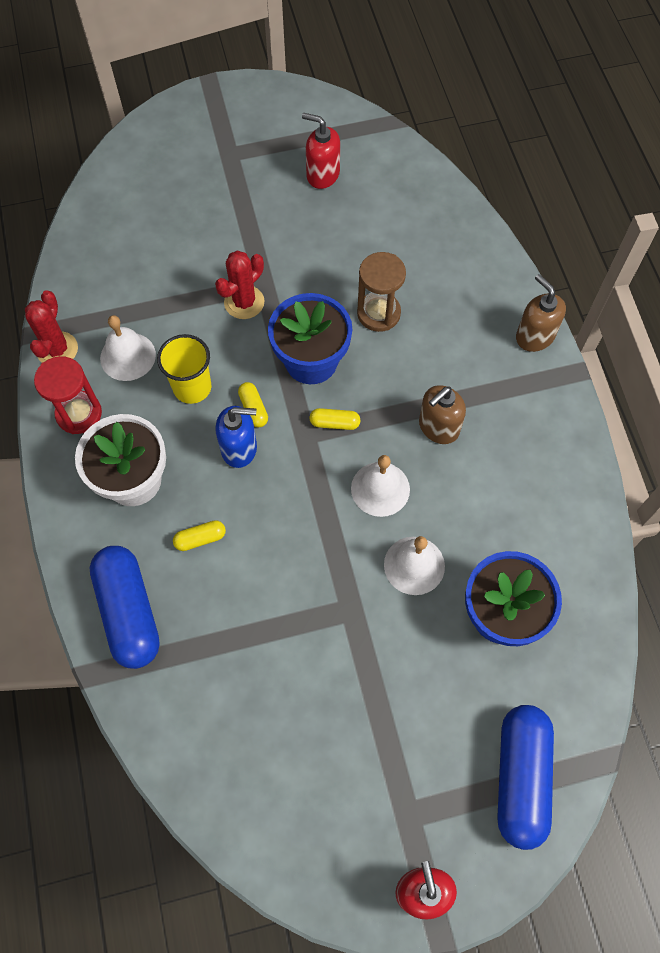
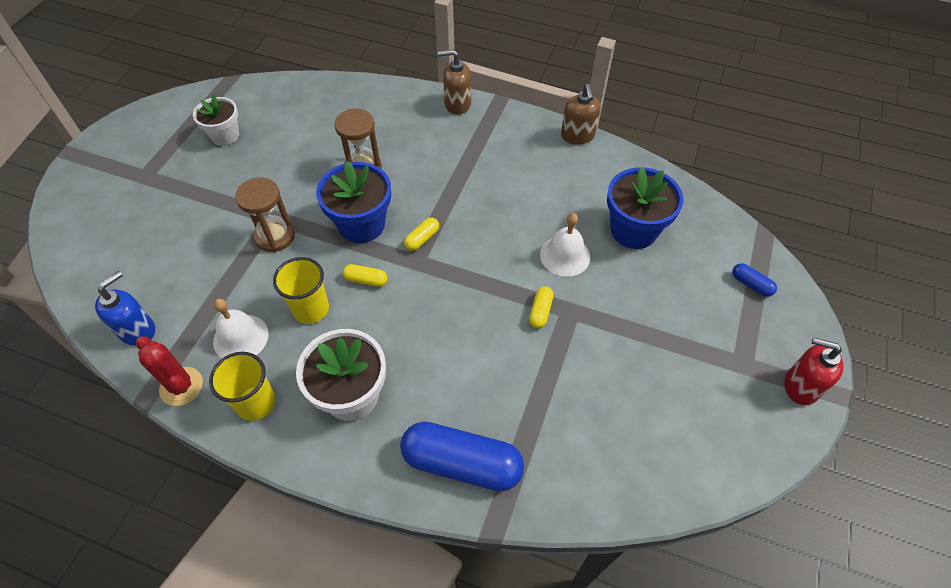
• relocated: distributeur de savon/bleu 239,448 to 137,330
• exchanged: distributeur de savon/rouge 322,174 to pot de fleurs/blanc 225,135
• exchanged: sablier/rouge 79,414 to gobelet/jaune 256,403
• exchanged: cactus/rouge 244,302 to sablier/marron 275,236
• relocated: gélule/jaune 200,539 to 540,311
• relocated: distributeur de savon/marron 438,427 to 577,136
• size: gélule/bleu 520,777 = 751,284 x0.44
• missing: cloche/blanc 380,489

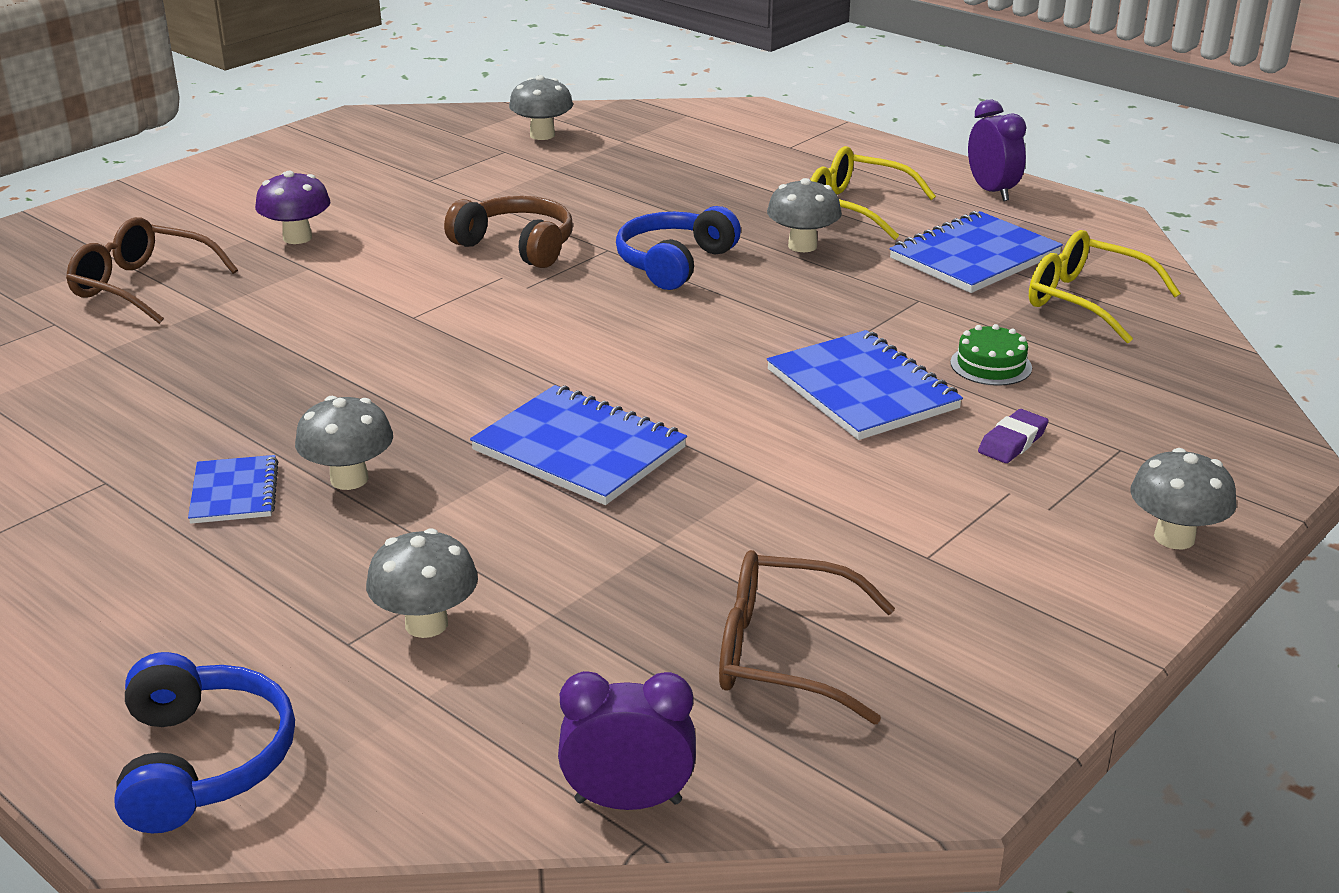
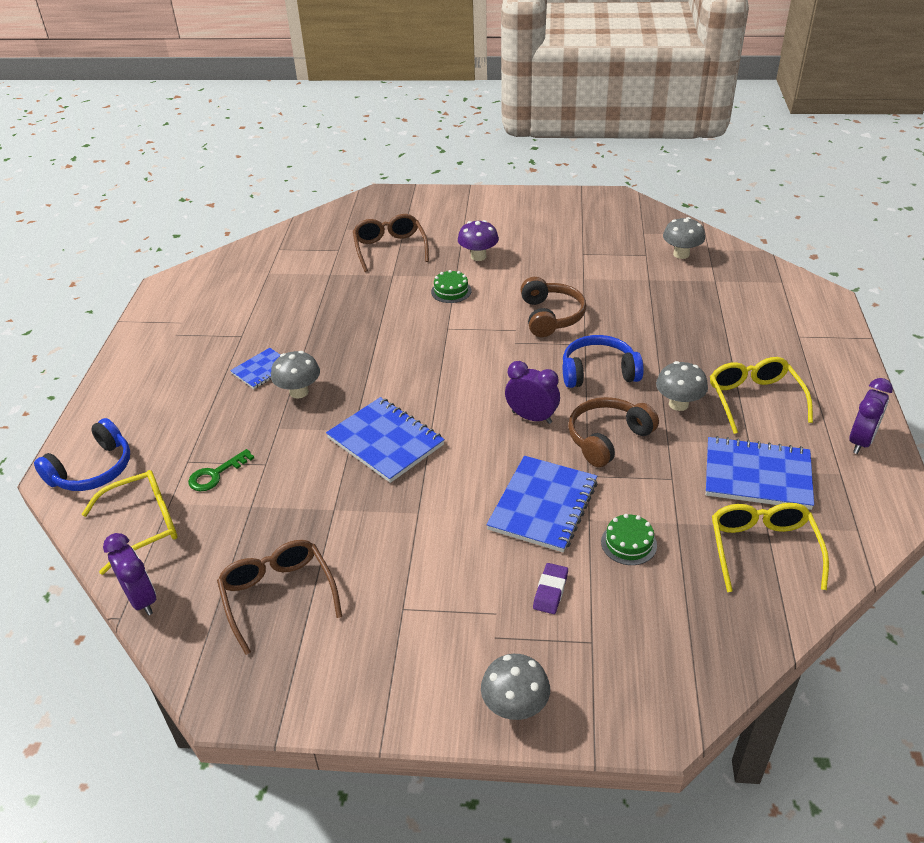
• appeared: lunettes/jaune 144,525
• exchanged: champignon/gris 426,624 to clé/vert 216,474
• spun: carnet/bleu 579,449 = 385,441 45 degrees counterclockwise
• appeared: gâteau/vert 451,291
• appeared: réveil/violet 532,417
• spun: gomme/violet 1012,442 = 550,591 75 degrees counterclockwise
• appeared: casque audio/marron 607,438

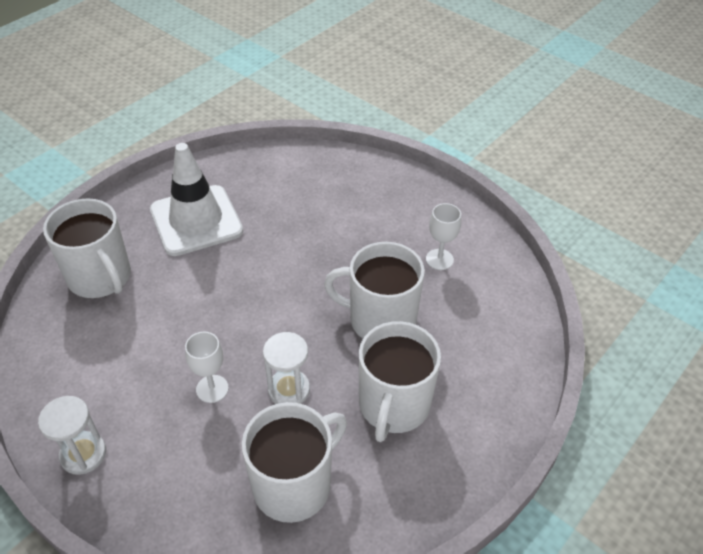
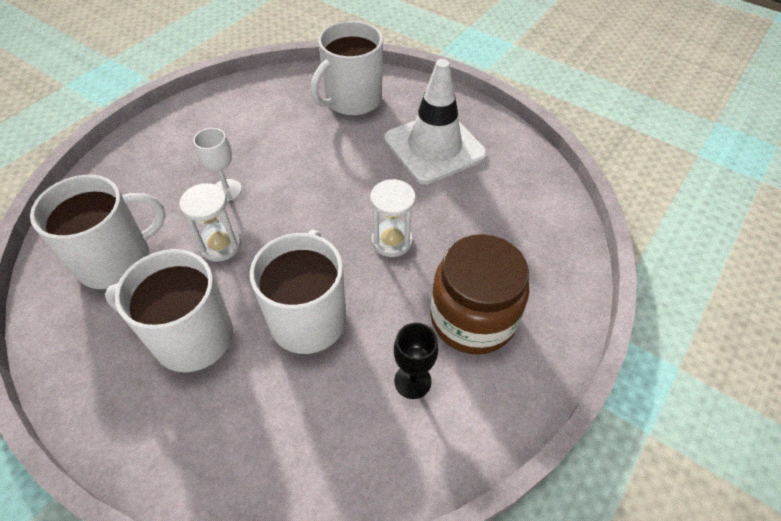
• spun: tasse/blanc 294,484 = 116,260 75 degrees counterclockwise
• relocated: sablier/blanc 83,454 to 392,241
• colour: verre à pied/blanc 439,259 to verre à pied/noir 412,381
• appeared: bocal/marron 472,318

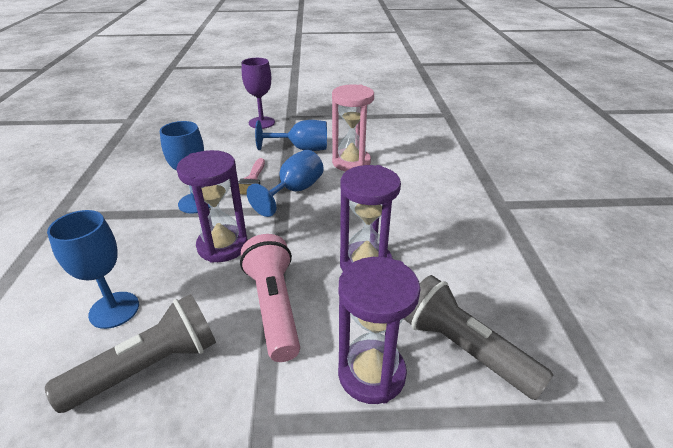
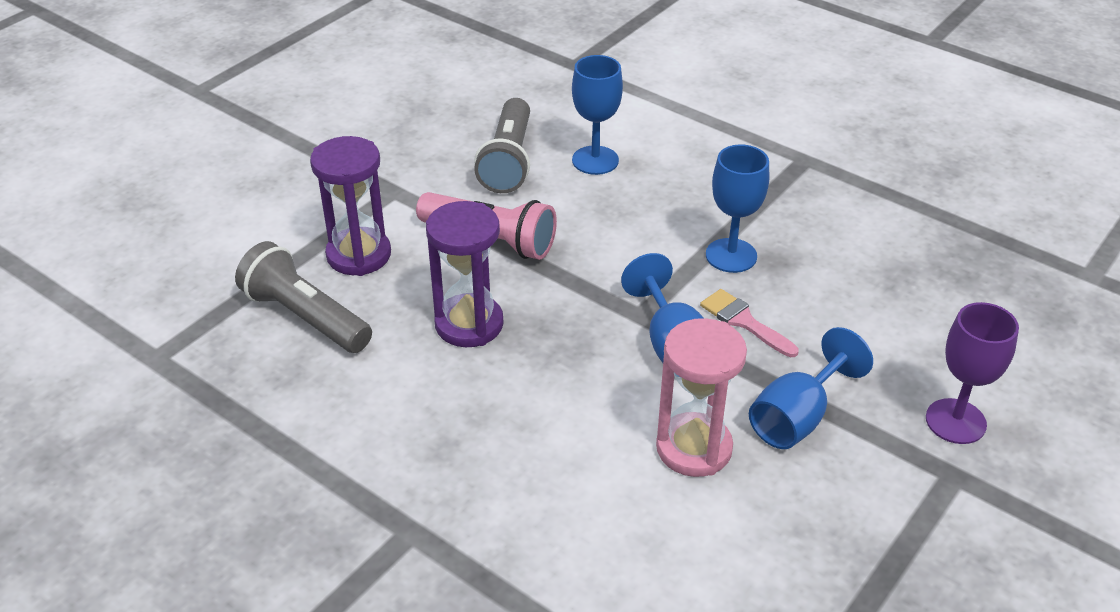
• spun: lampe de poche/gris 464,349 = 305,317 135 degrees counterclockwise
• missing: sablier/violet 222,246

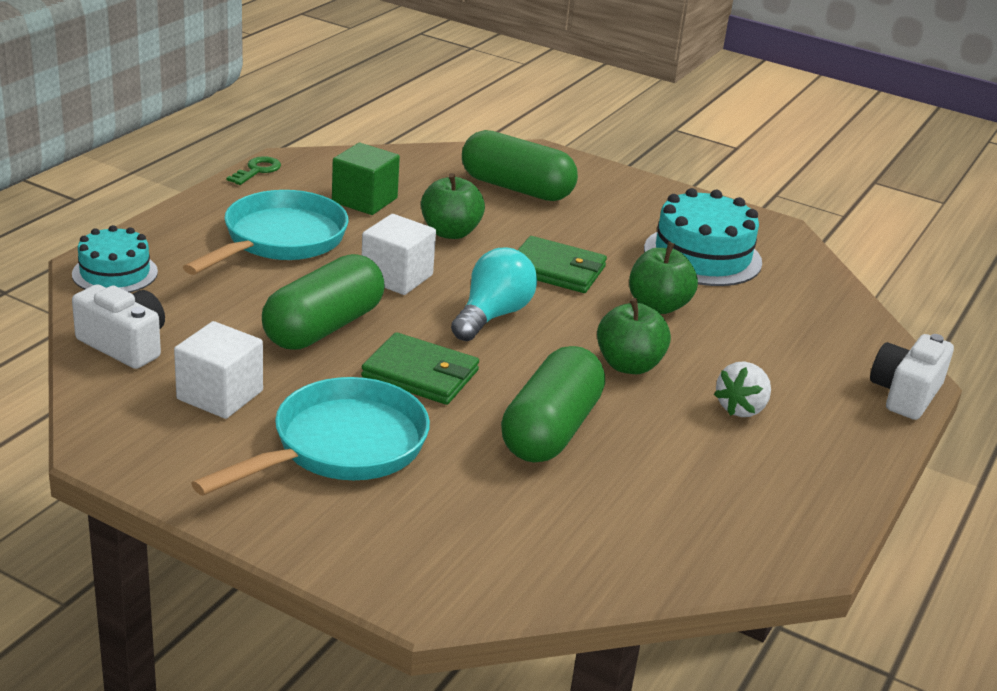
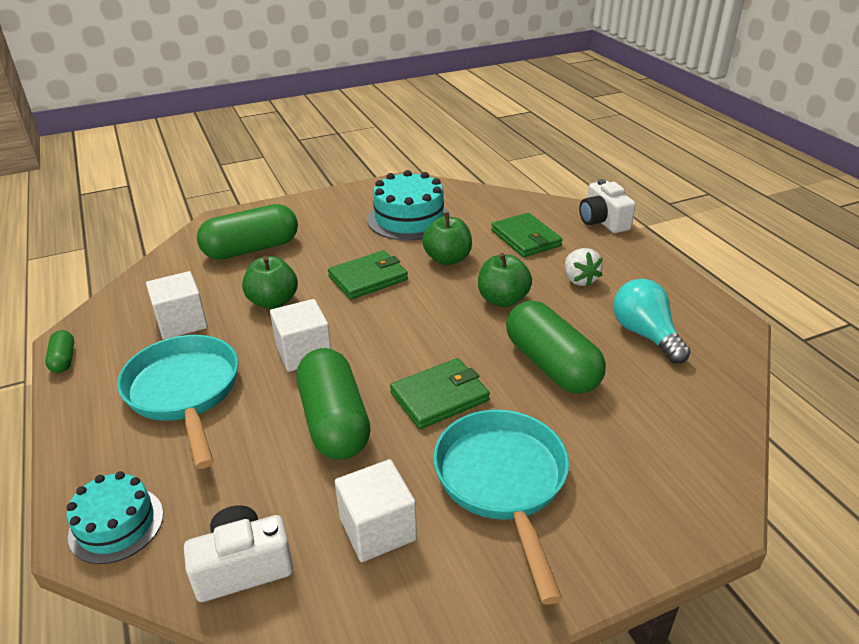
• exchanged: clé/vert 257,170 to gélule/vert 63,359
• colour: cube/vert 364,200 to cube/blanc 181,322
• appeared: portefeuille/vert 526,238
• relocated: ampoule/turquoise 492,315 to 645,334

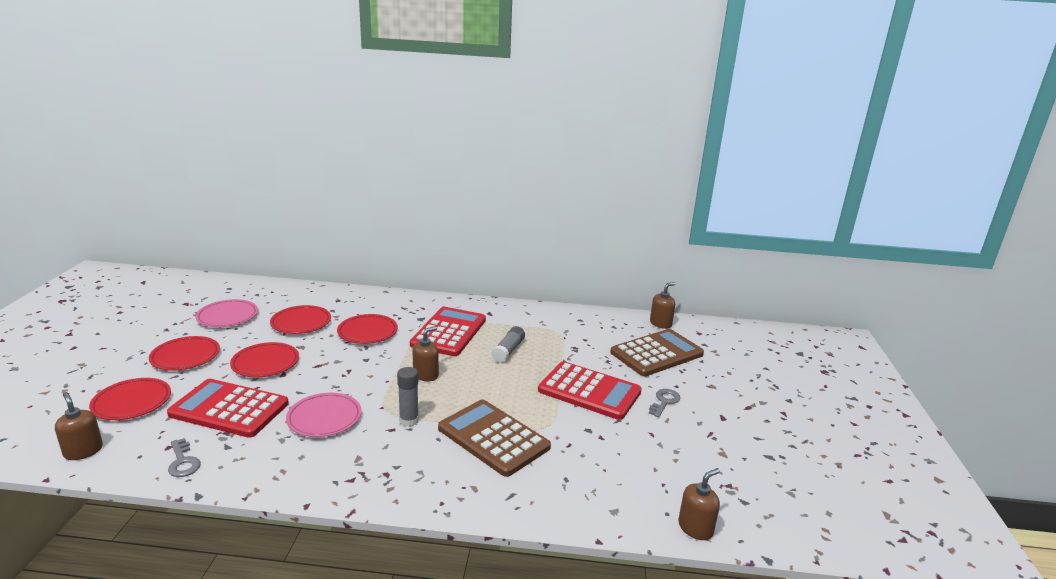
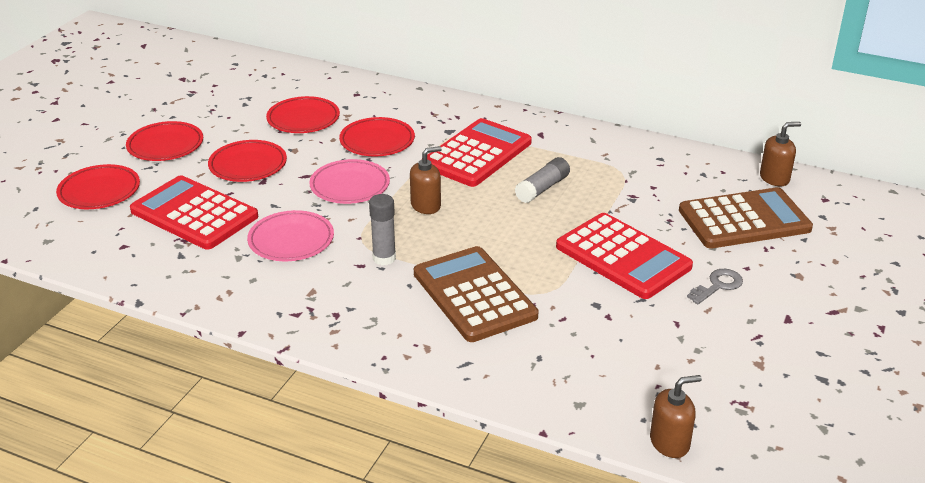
• relocated: assiette/rose 227,316 to 350,186
• missing: distributeur de savon/marron 83,451
• missing: clé/gris 183,462

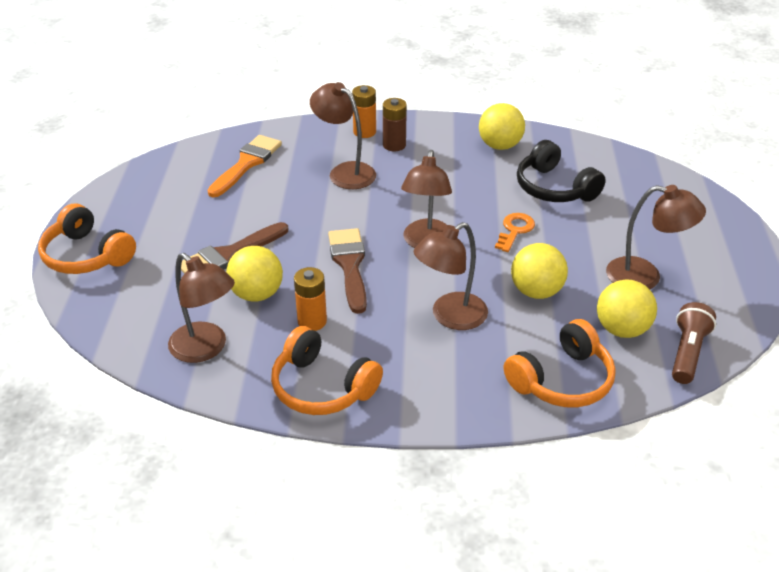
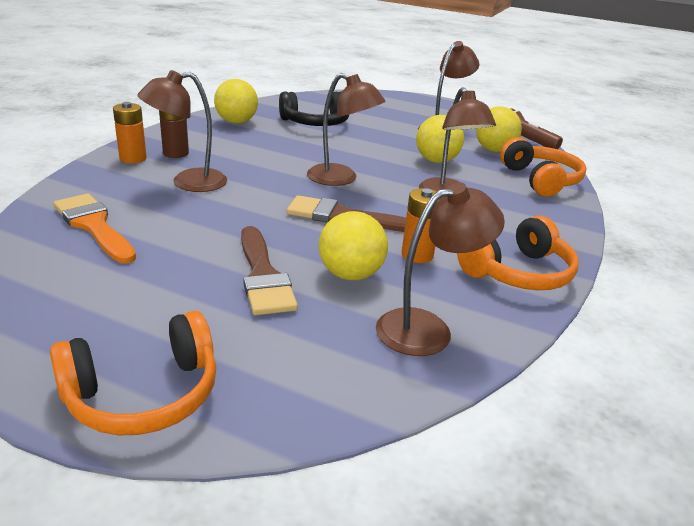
• missing: clé/orange 515,230

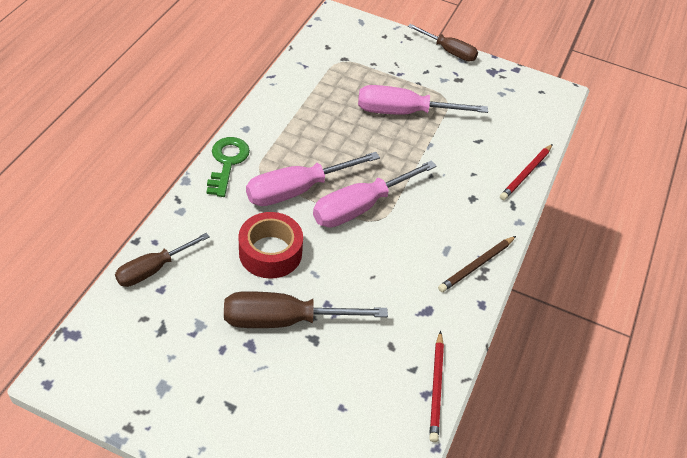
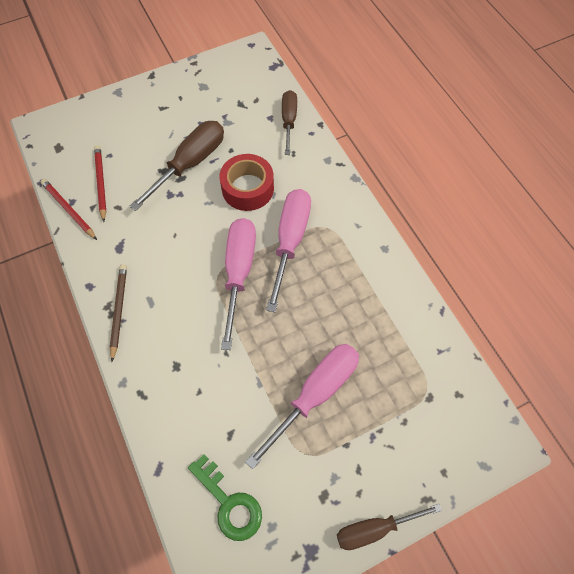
• relocated: crayon/rouge 526,173 to 101,183
• relocated: clé/vert 227,162 to 229,503

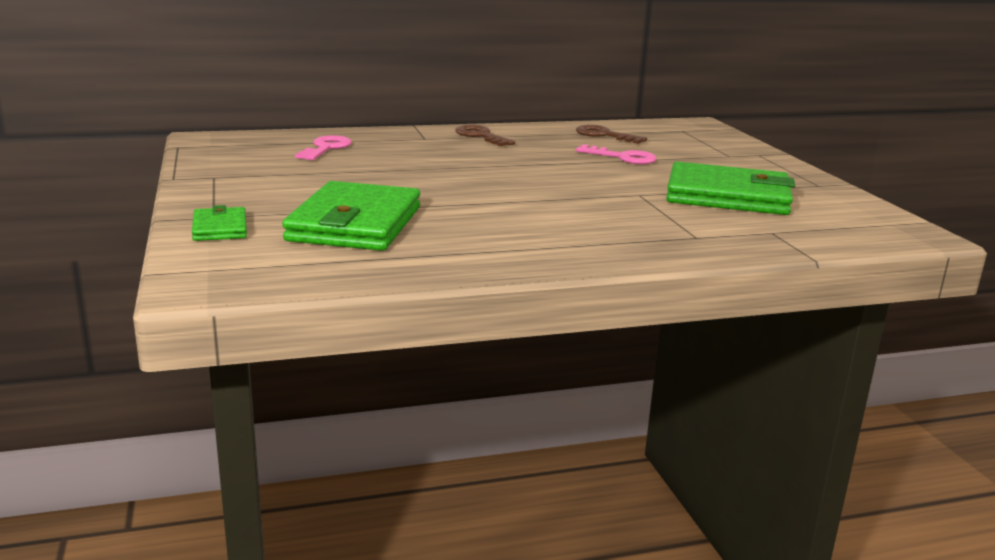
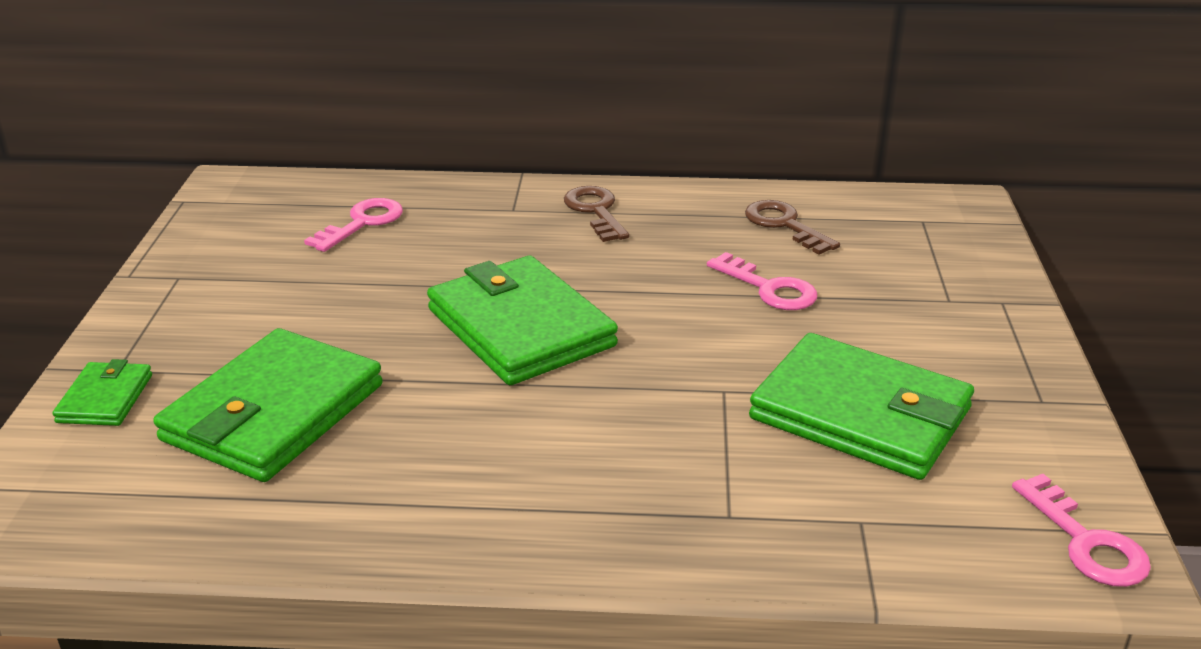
• appeared: portefeuille/vert 520,327
• appeared: clé/rose 1086,542

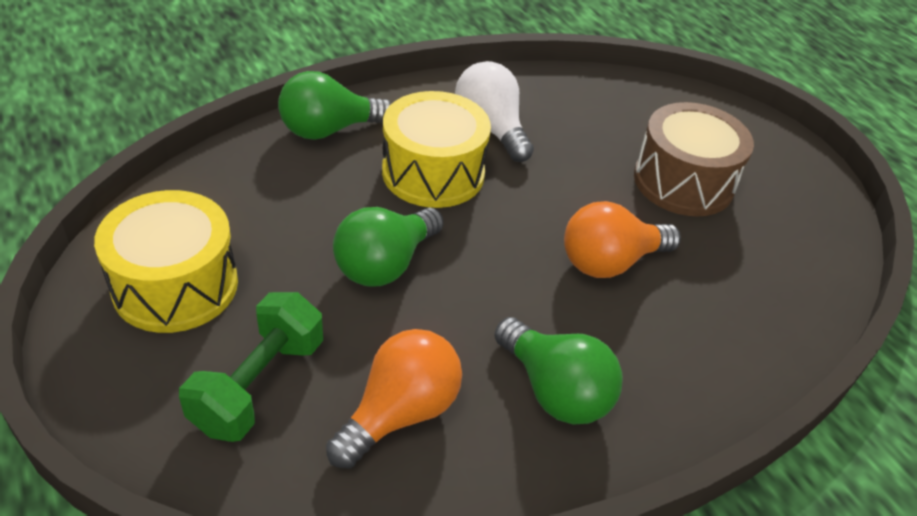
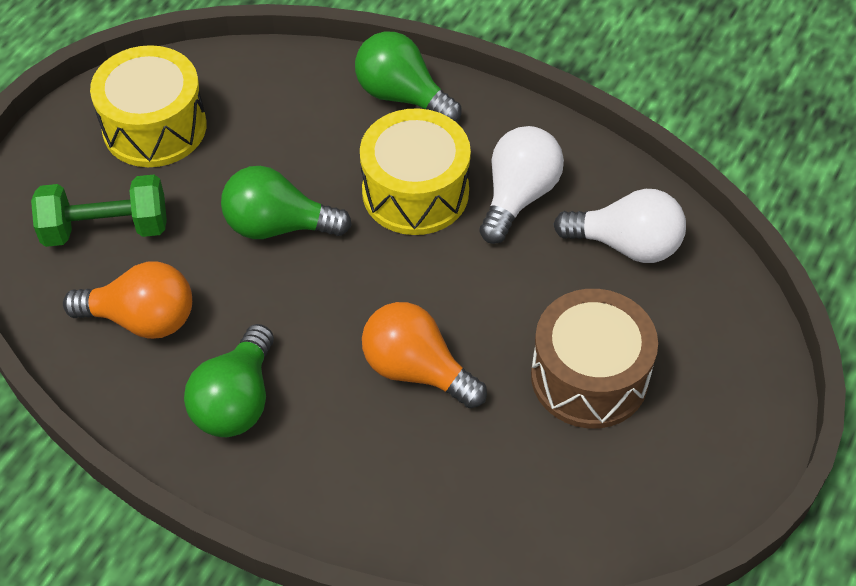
• appeared: ampoule/blanc 626,245

